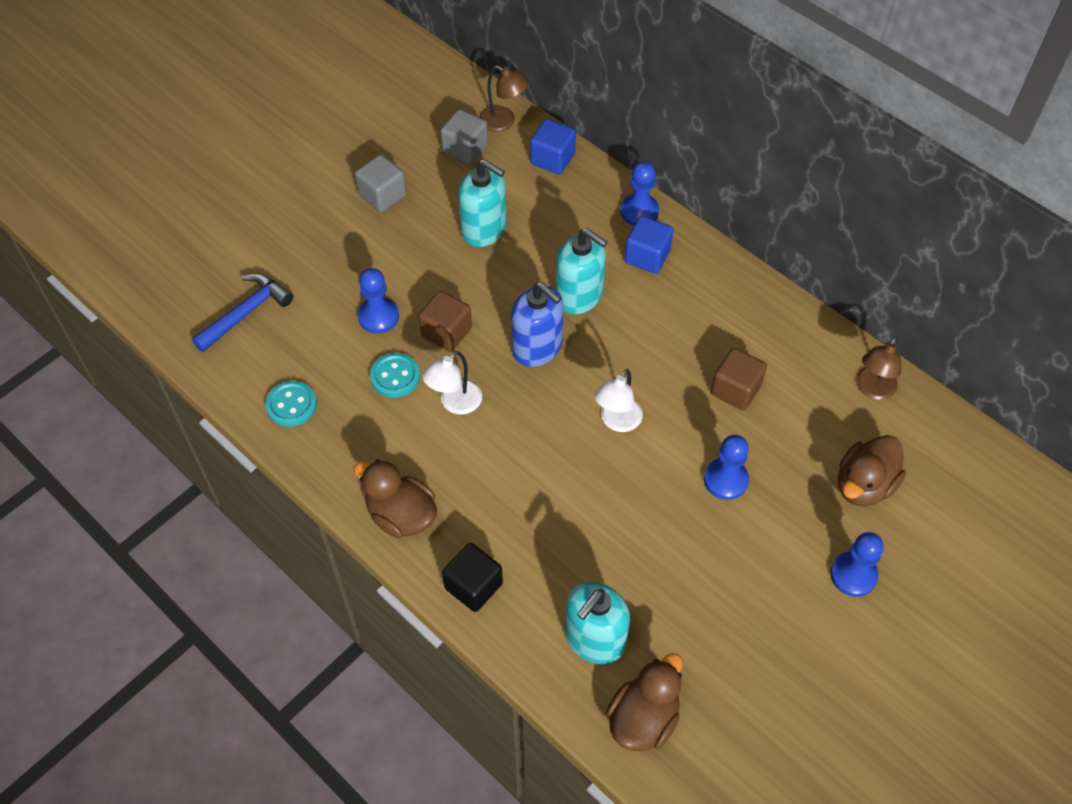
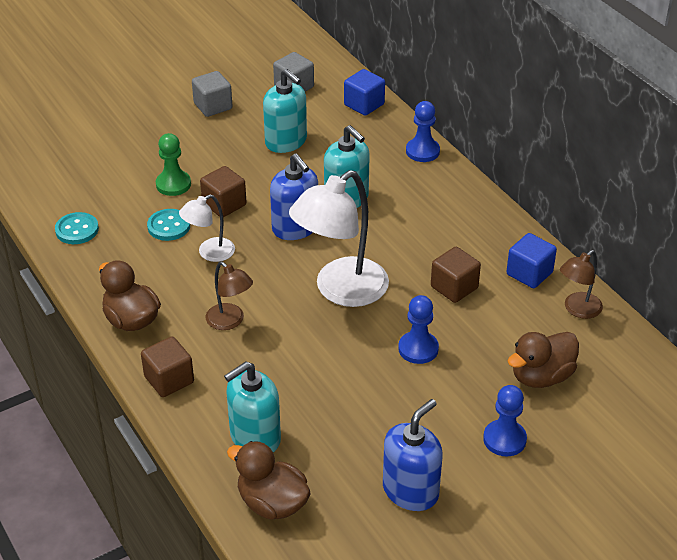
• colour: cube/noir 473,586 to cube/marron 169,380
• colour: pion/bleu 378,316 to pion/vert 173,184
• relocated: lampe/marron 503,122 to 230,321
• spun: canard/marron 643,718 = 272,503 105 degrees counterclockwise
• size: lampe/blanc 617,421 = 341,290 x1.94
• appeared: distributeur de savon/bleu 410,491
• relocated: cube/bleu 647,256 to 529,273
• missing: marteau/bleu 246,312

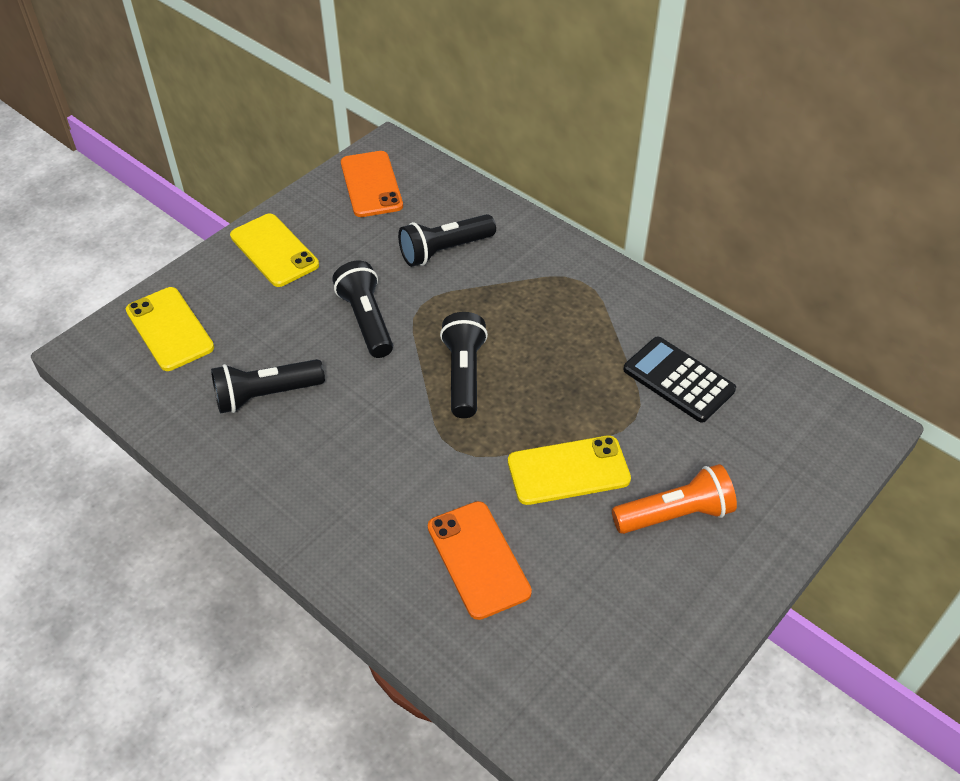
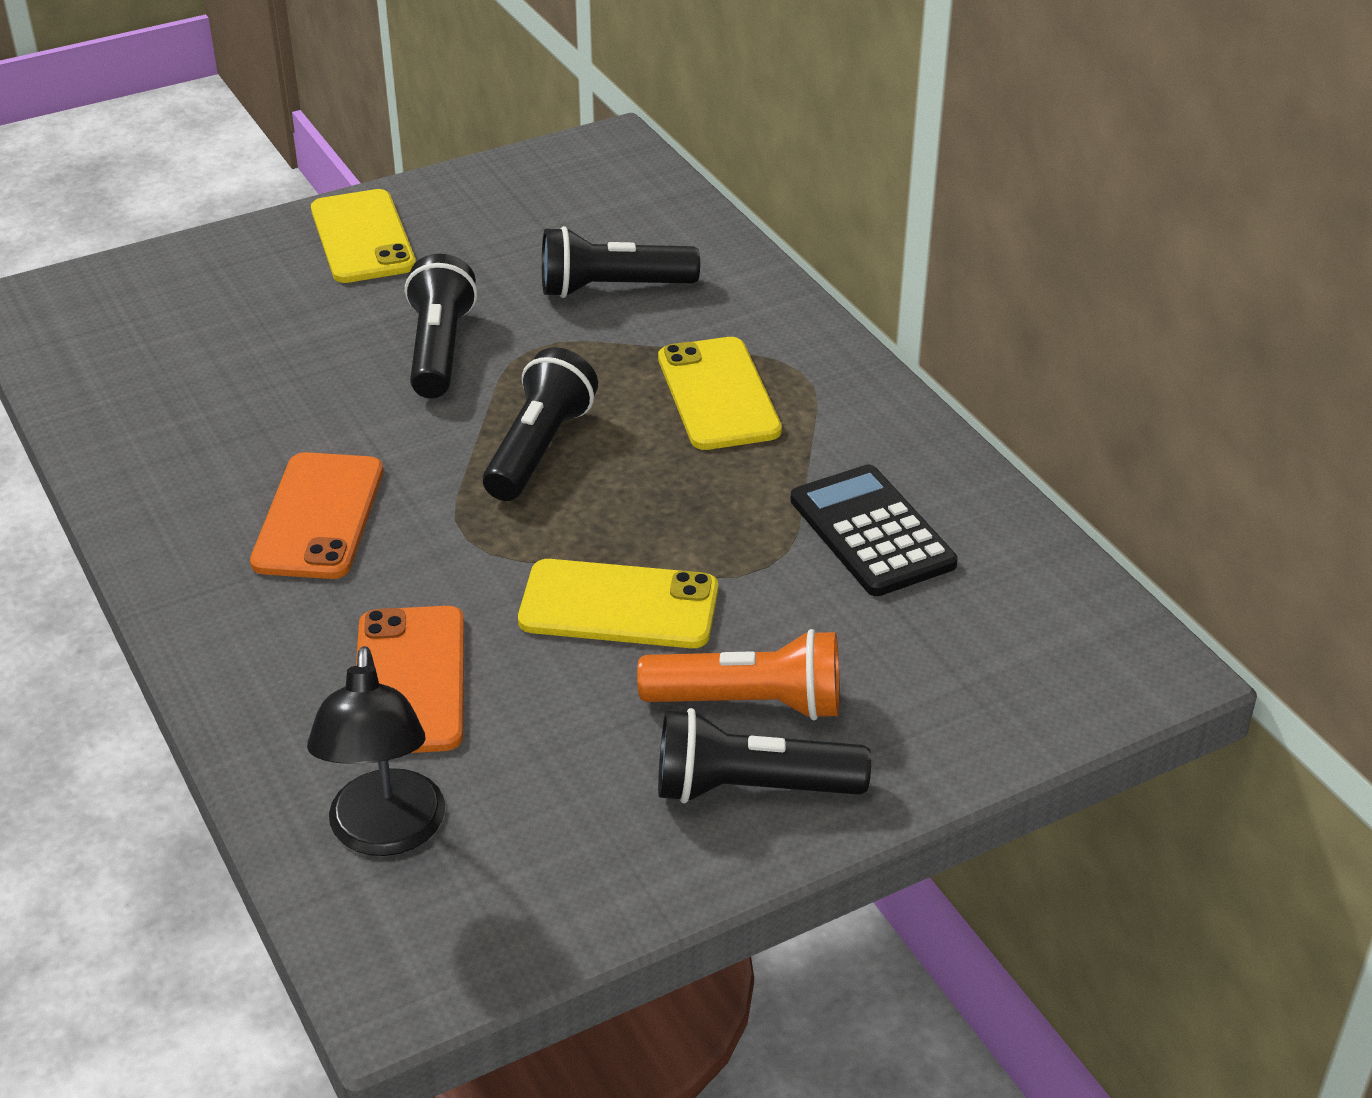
• relocated: téléphone/orange 371,184 to 319,516
• appeared: lampe/noir 386,833
• relocated: téléphone/jaune 169,329 to 718,394
• relocated: lampe de poche/noir 266,395 to 751,788

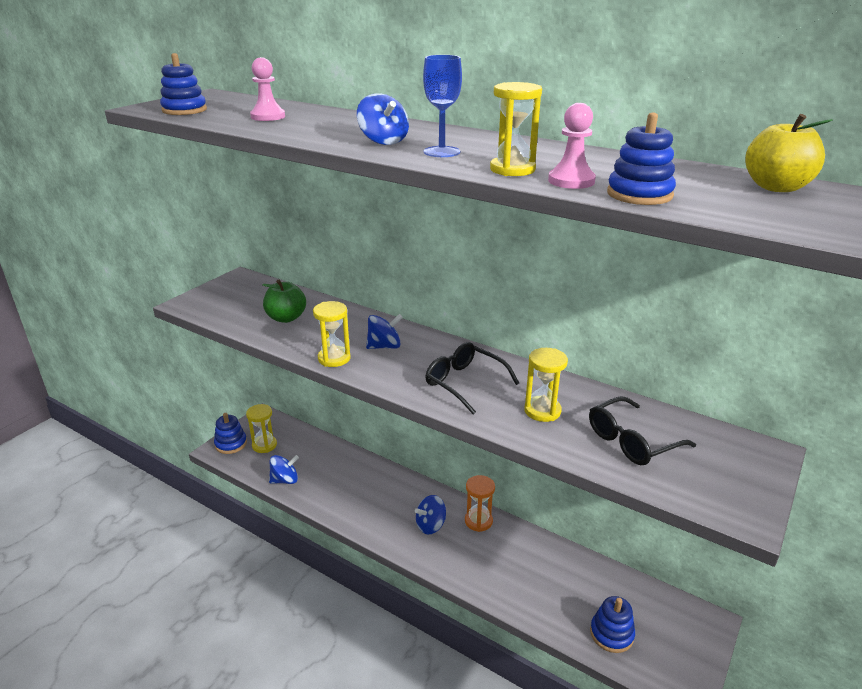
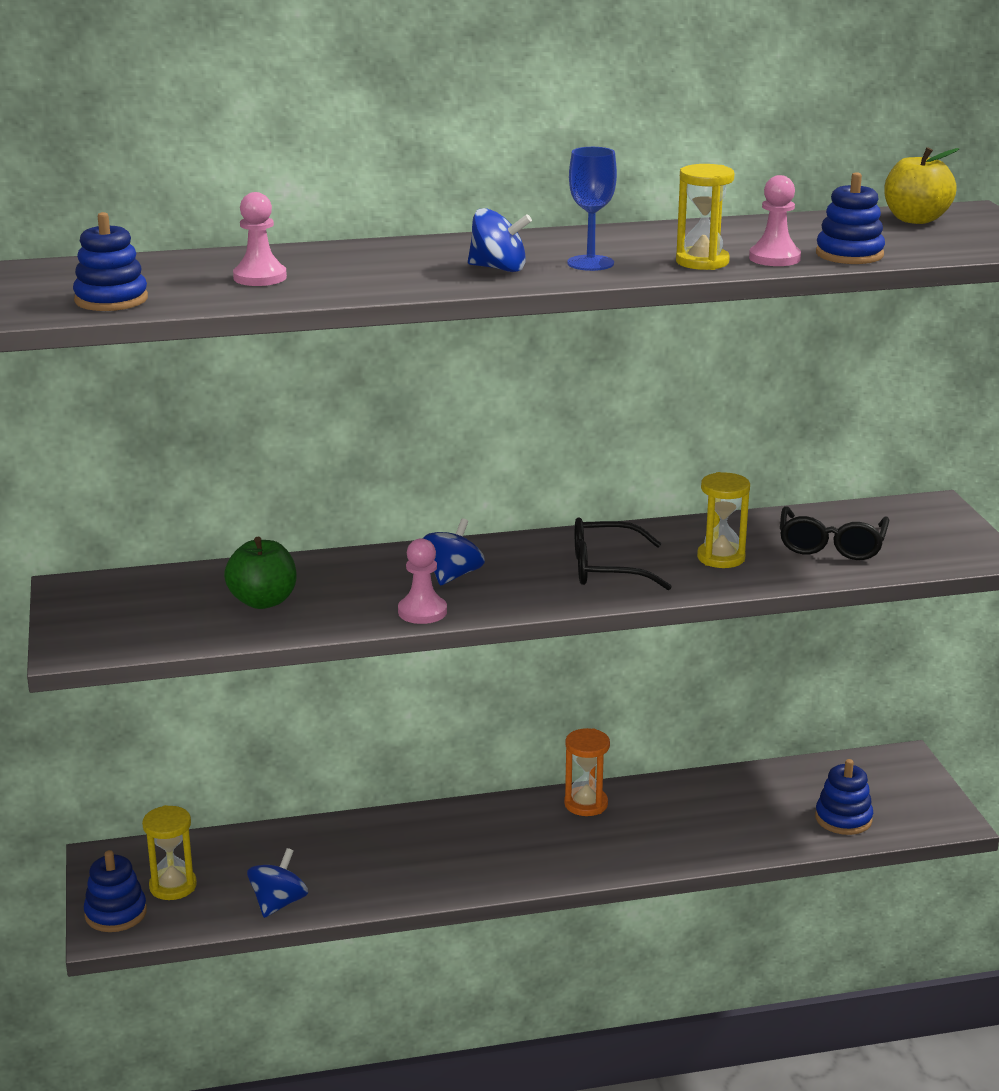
• exchanged: sablier/jaune 334,358 to pion/rose 422,612
• missing: toupie/bleu 430,525

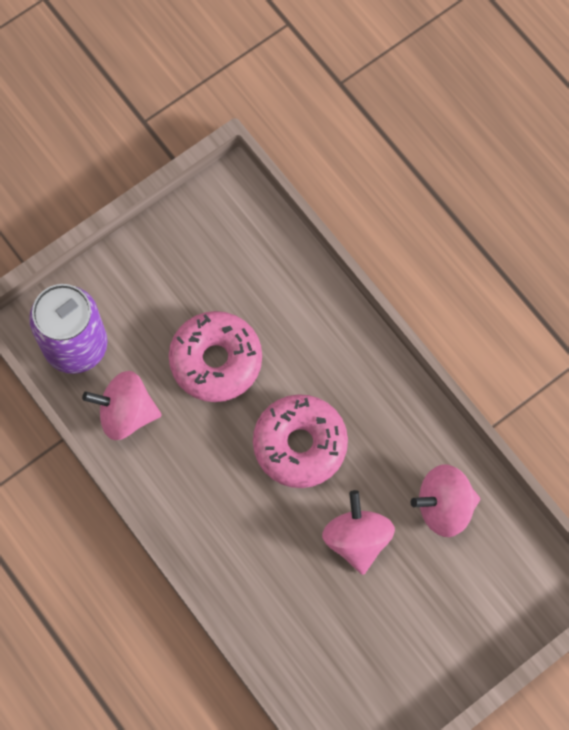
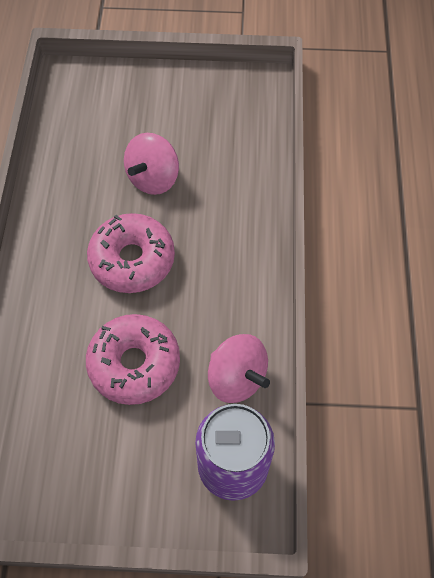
• missing: toupie/rose 444,506

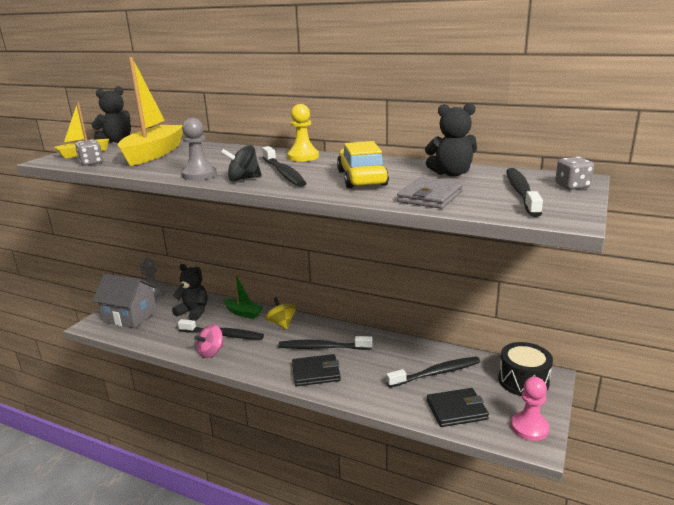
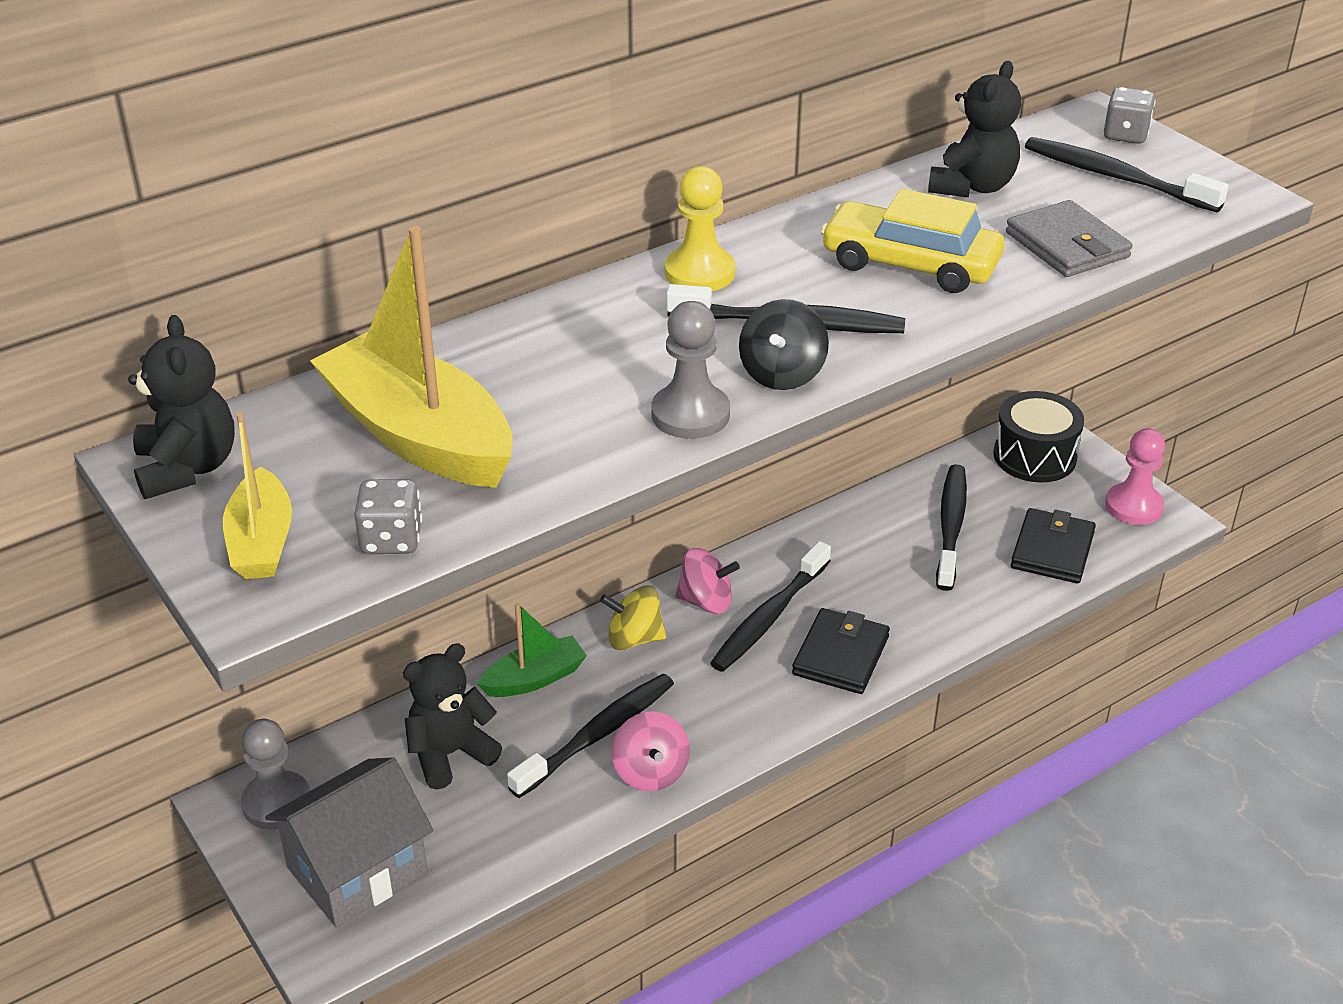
• appeared: toupie/rose 706,601

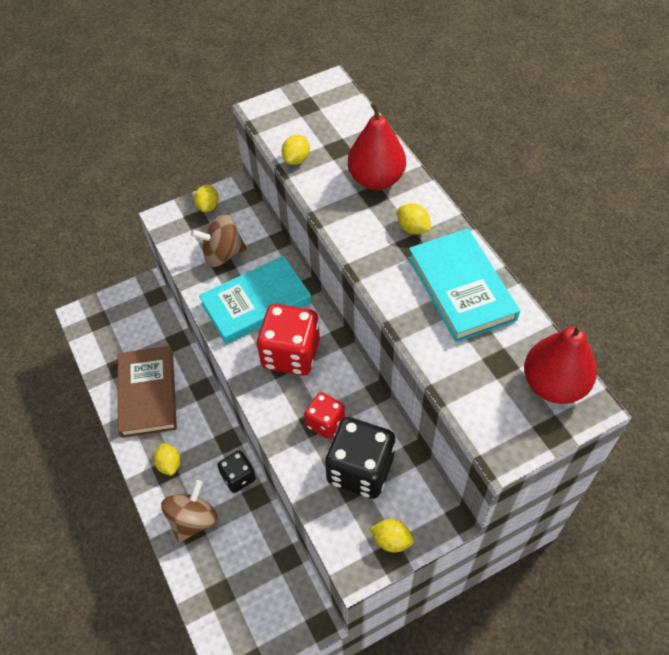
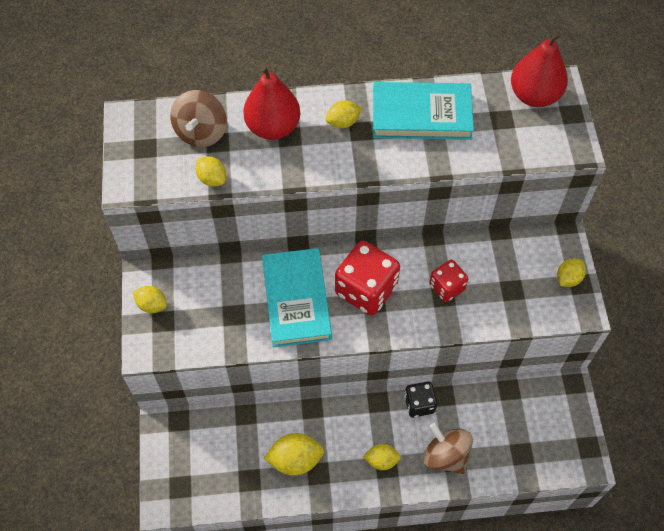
• relocated: toupie/marron 222,254 to 201,132
• exchanged: livre/marron 147,394 to citron/jaune 295,460
• missing: dé/noir 360,470

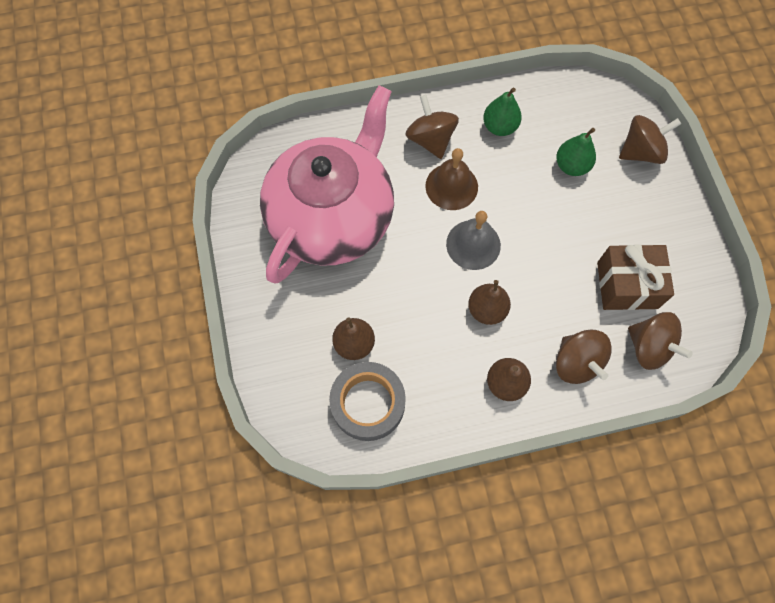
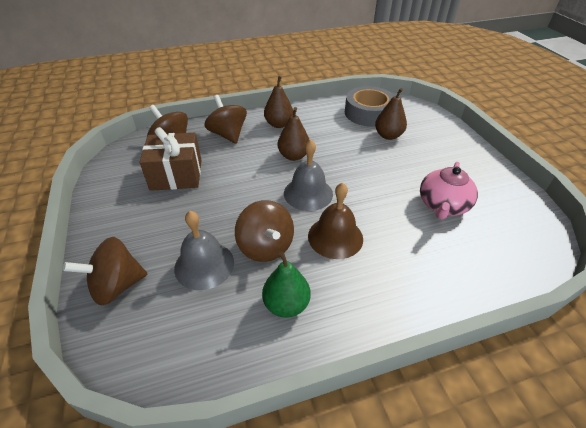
• exchanged: poire/vert 571,166 to cloche/gris 204,265
• relocated: toupie/marron 430,140 to 265,246
• size: théière/rose 332,217 = 442,205 x0.44

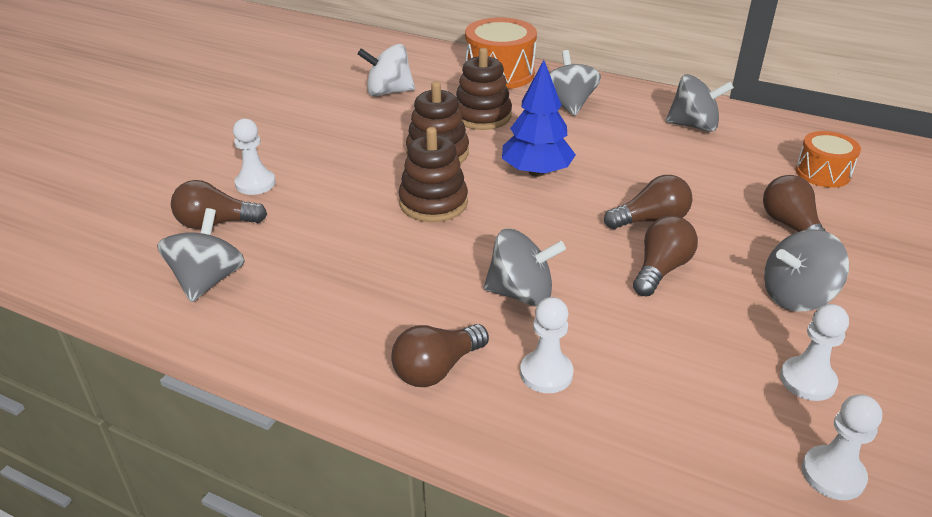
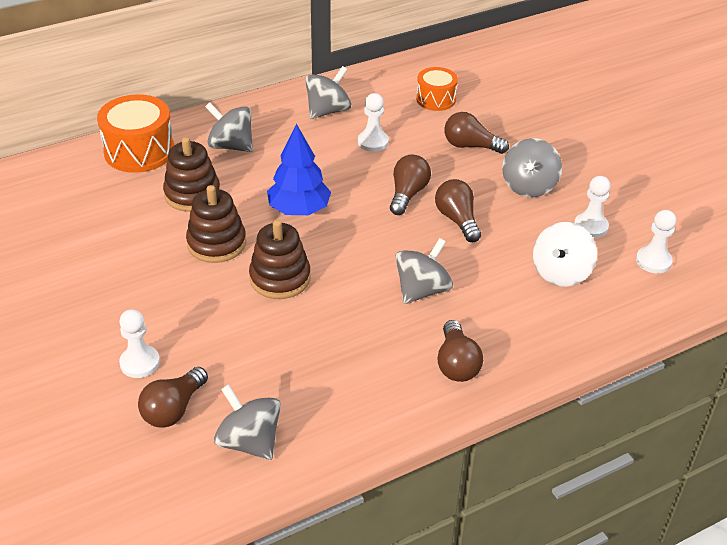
• relocated: pion/blanc 546,373 to 373,142
• relocated: toupie/blanc 388,92 to 561,273

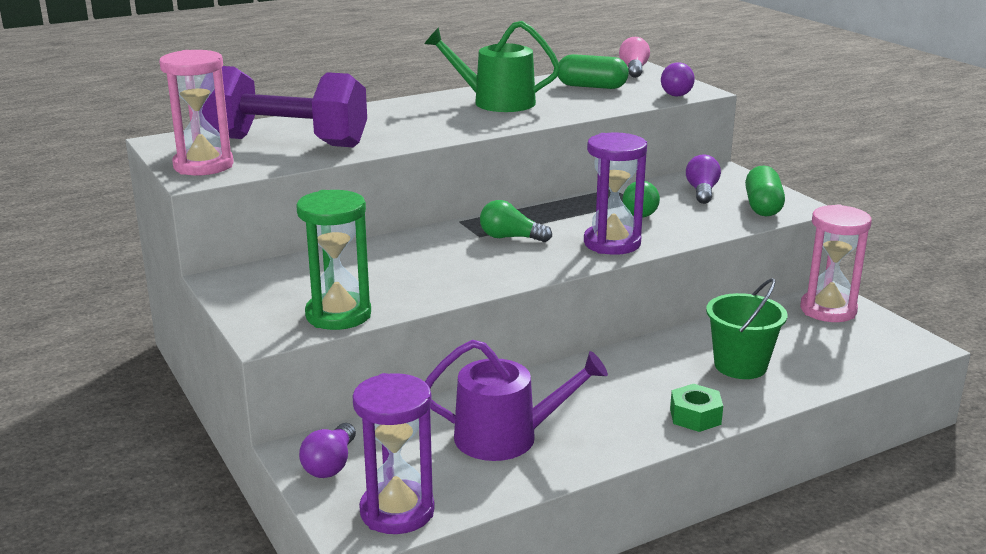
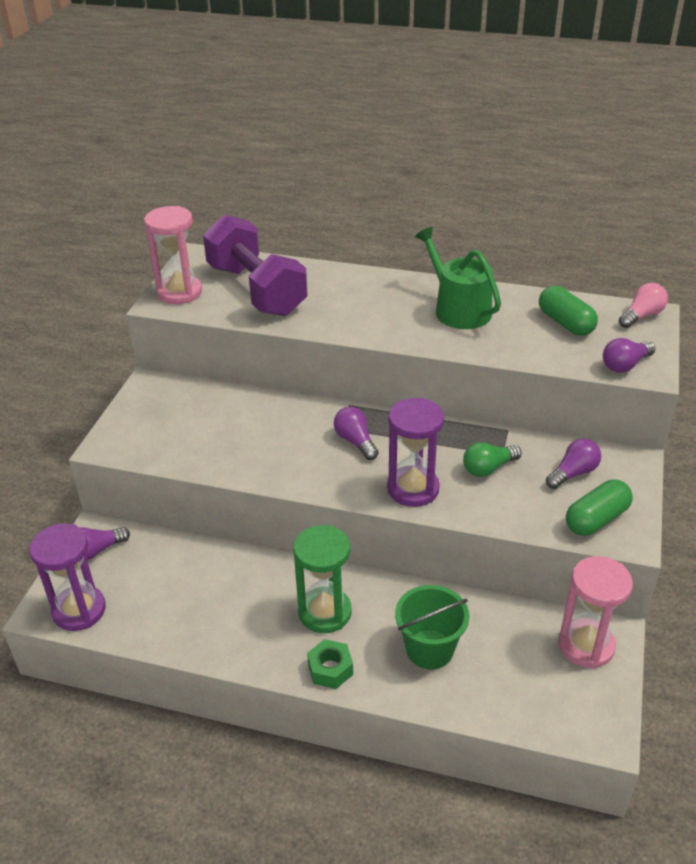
• relocated: sablier/vert 338,315 to 325,612
• colour: ampoule/vert 510,238 to ampoule/violet 355,441
• missing: arrosoir/violet 507,437

